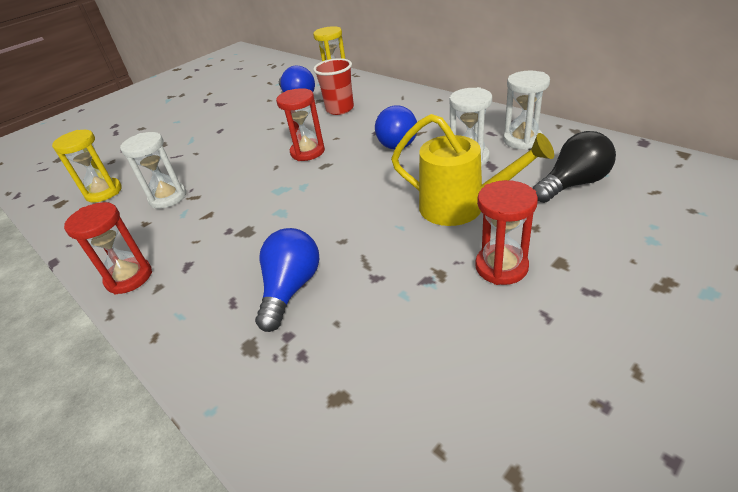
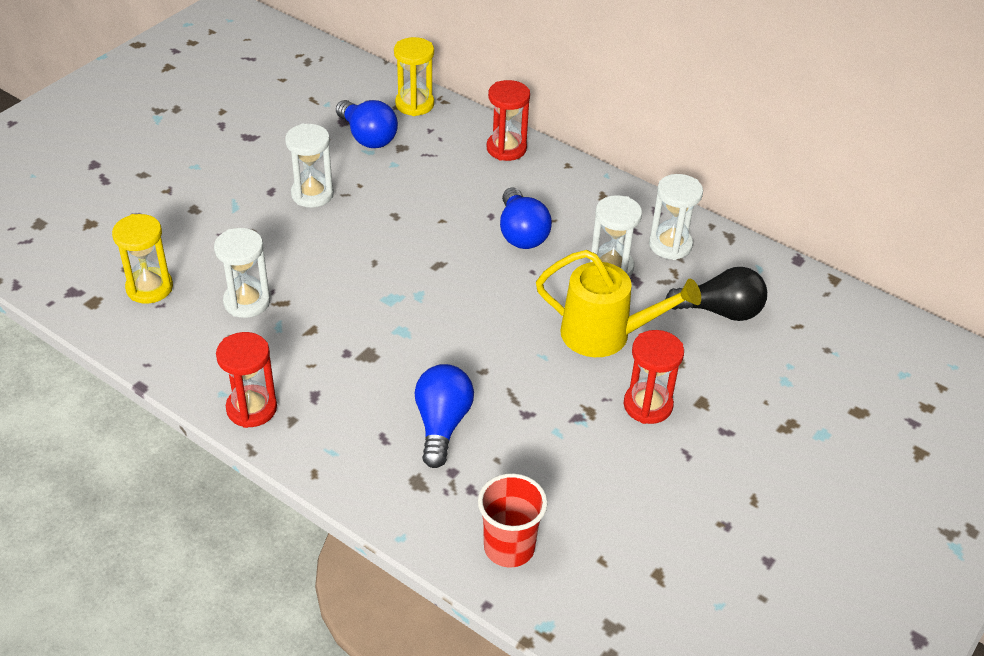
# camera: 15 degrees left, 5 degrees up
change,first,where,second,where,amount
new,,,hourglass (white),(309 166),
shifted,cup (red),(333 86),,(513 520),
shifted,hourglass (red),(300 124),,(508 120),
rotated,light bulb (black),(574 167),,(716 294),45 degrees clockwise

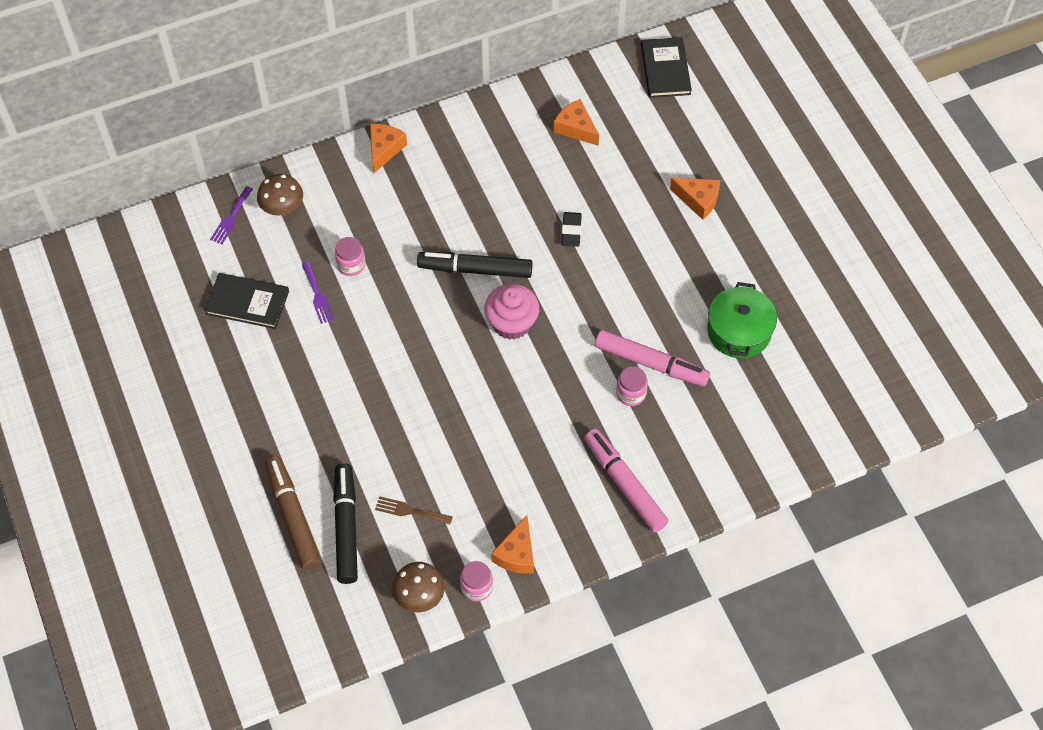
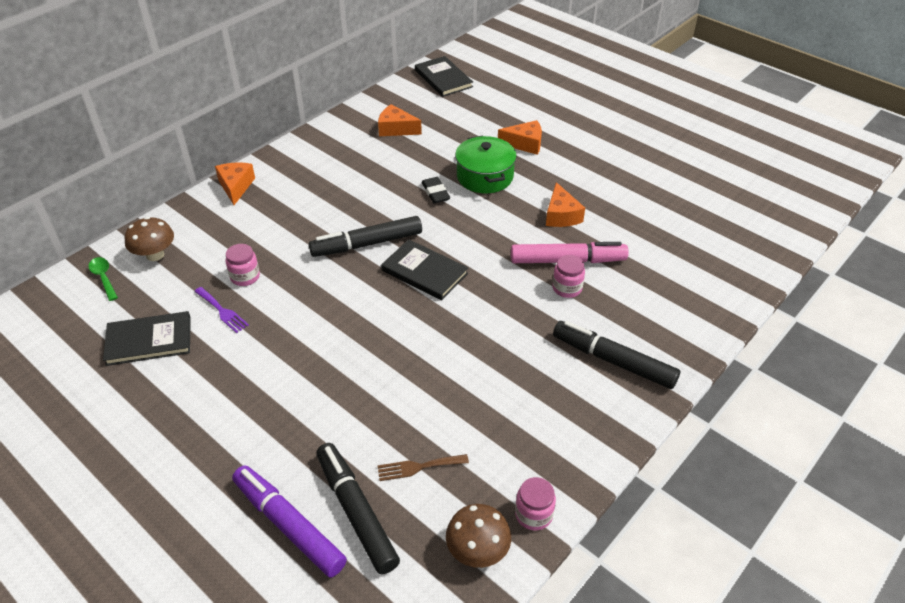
# camera: 25 degrees left, 15 degrees down
change,first,where,second,where,amount
swapped,fork (purple),(231 215),spoon (green),(103 279),
repainted,marker (brown),(293 513),marker (purple),(289 521),
swapped,cupcake (pink),(511 312),book (black),(424 269),
shifted,pot (green),(742 320),,(486 164),
shifted,cheese (orange),(512 544),,(565 204),
repainted,marker (pink),(626 480),marker (black),(616 355),

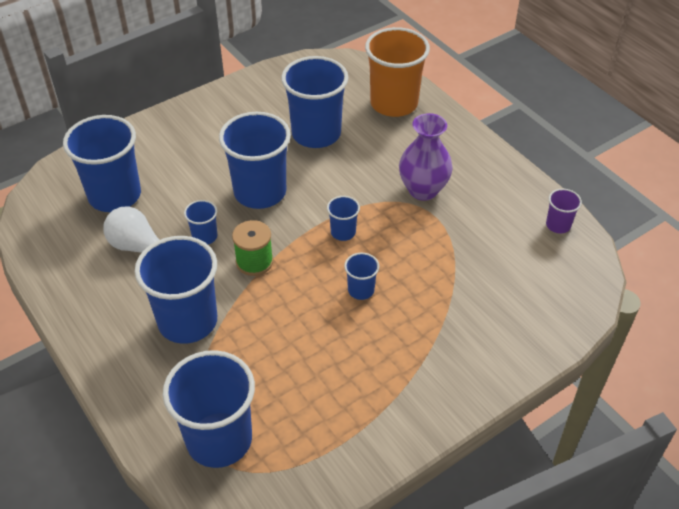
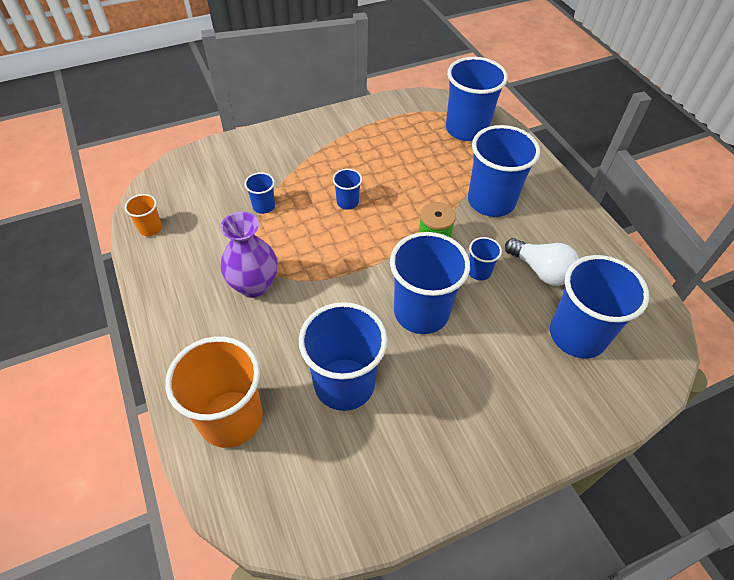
# camera: 170 degrees left, 5 degrees up
change,first,where,second,where,amount
repainted,cup (purple),(564 211),cup (orange),(143 215),
shifted,cup (blue),(343 218),,(260 193),

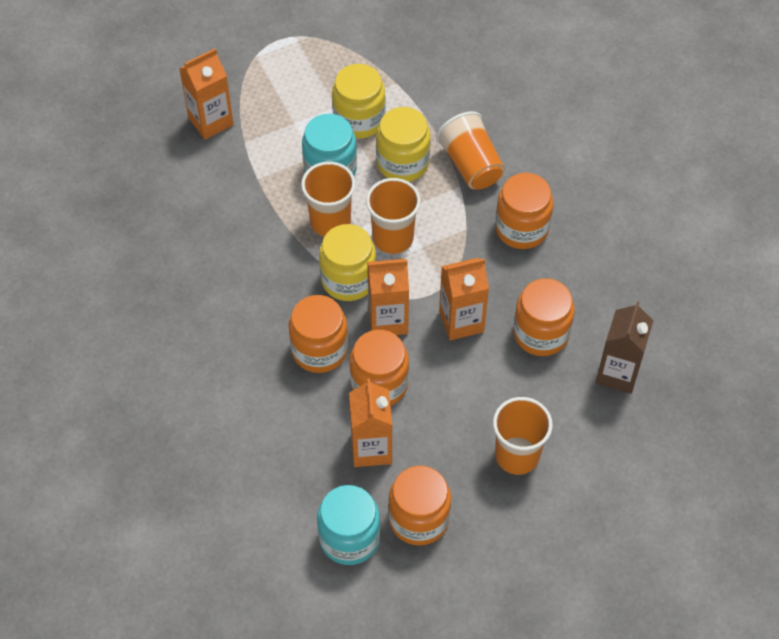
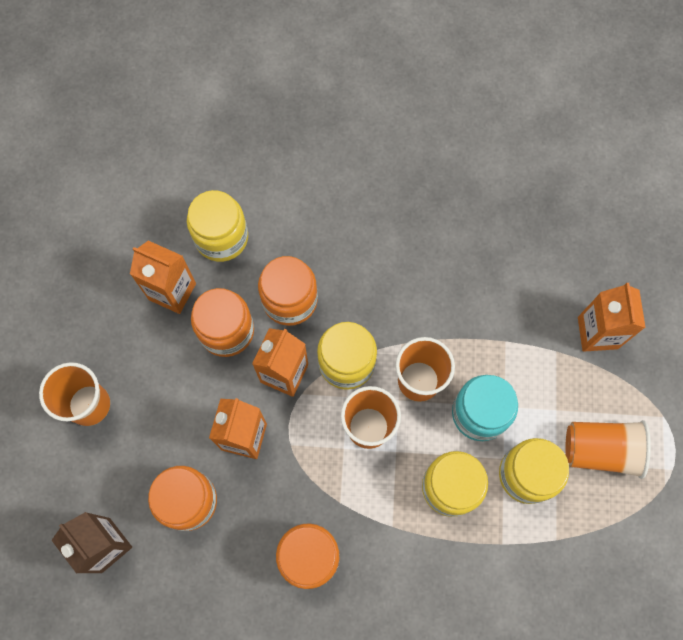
# camera: 120 degrees right, 15 degrees up
change,first,where,second,where,amount
new,,,jar (yellow),(217 226),
shifted,cup (orange),(470 150),,(608 449),
gone,jar (turquoise),(348 525),,,
gone,jar (orange),(419 505),,,

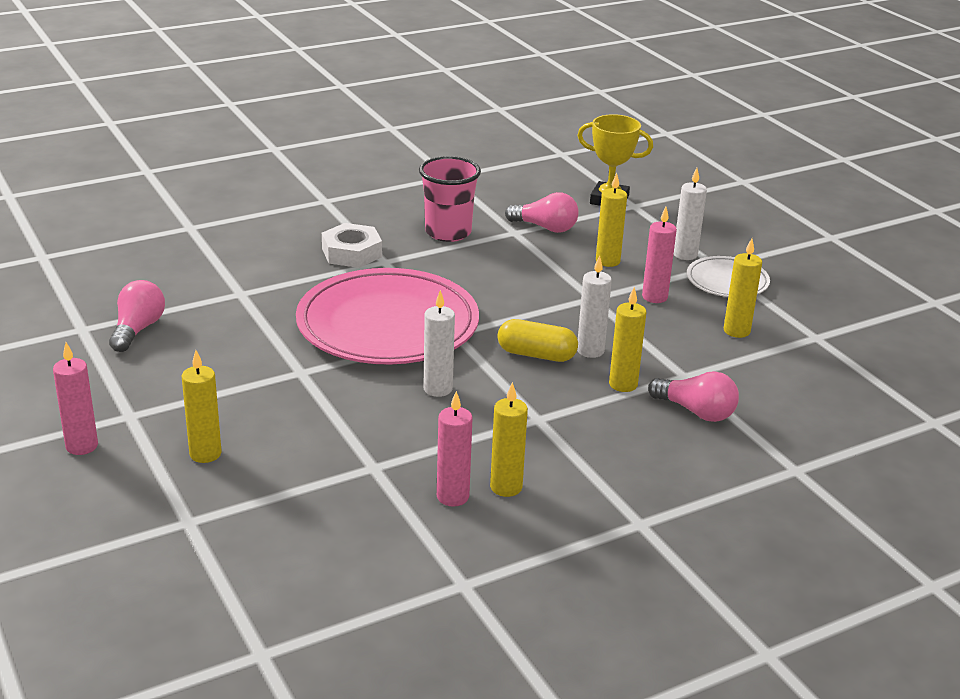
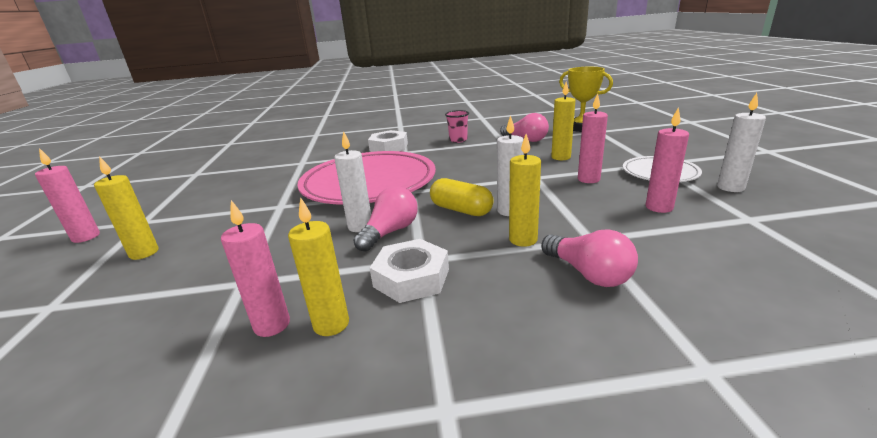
# camera: 25 degrees right, 5 degrees down
change,first,where,second,where,amount
shifted,light bulb (pink),(137 316),,(385 219),
new,,,nut (white),(409 271),
scaled,cup (pink),(450 199),,(457 126),x0.59
repainted,candle (yellow),(743 288),candle (pink),(667 160),
shifted,candle (white),(690 214),,(741 142),

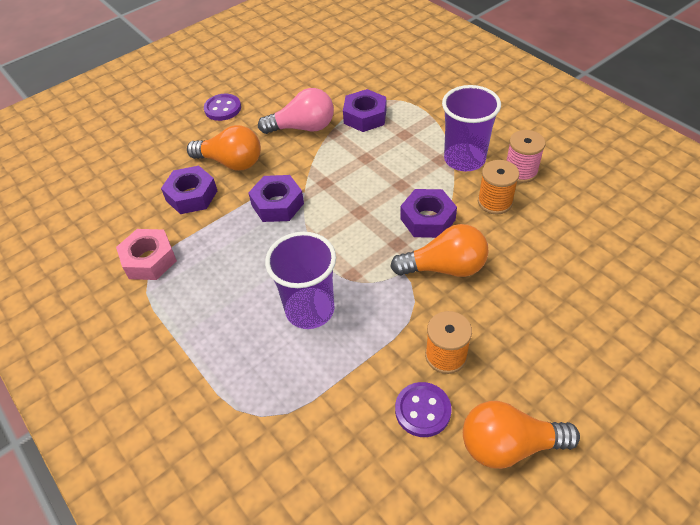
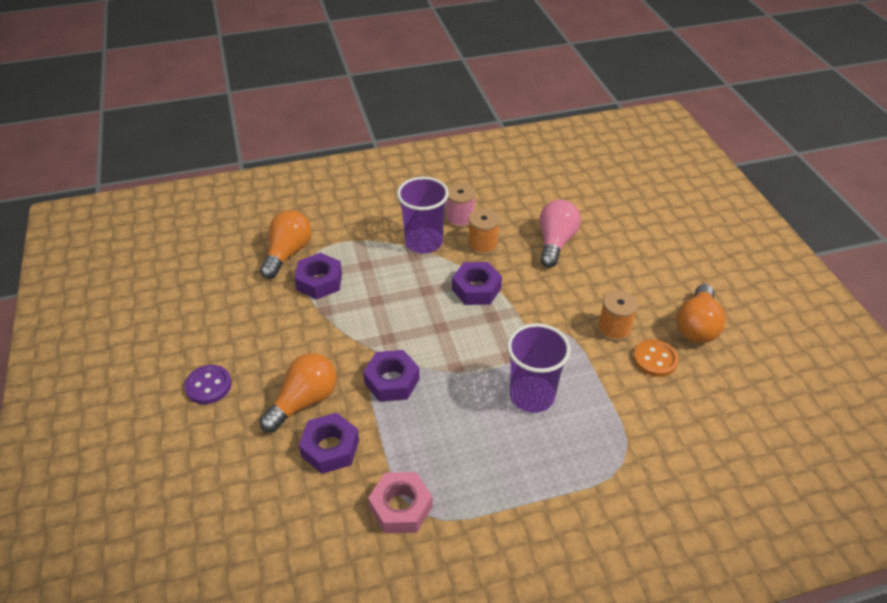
# camera: 70 degrees left, 5 degrees down
change,first,where,second,where,amount
shifted,light bulb (orange),(440 250),,(286 244),
shifted,light bulb (pink),(296 111),,(560 234),
repainted,button (purple),(423 409),button (orange),(656 358),

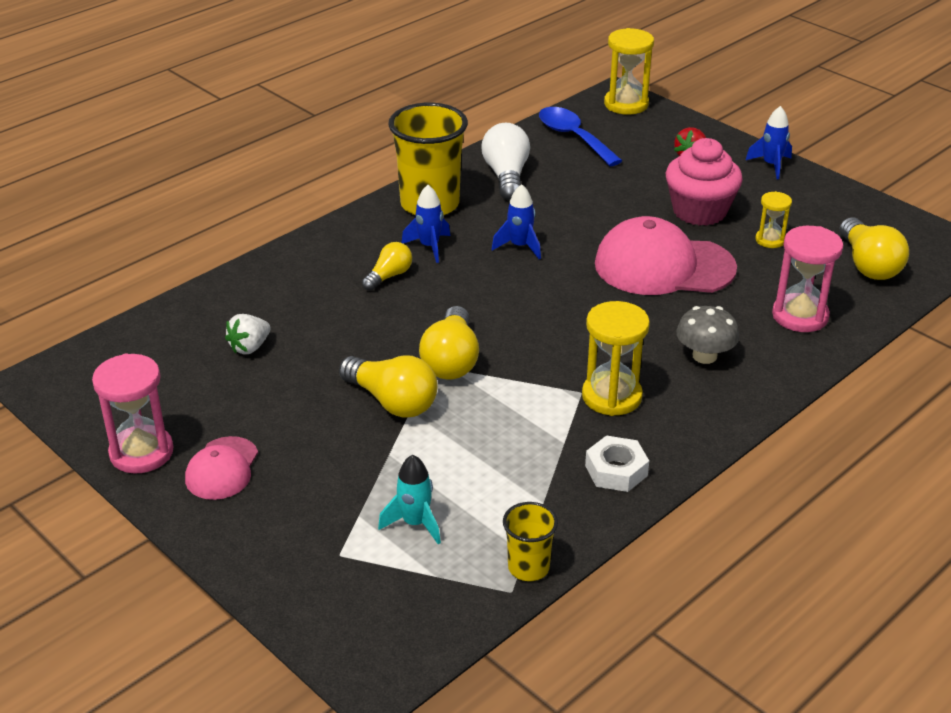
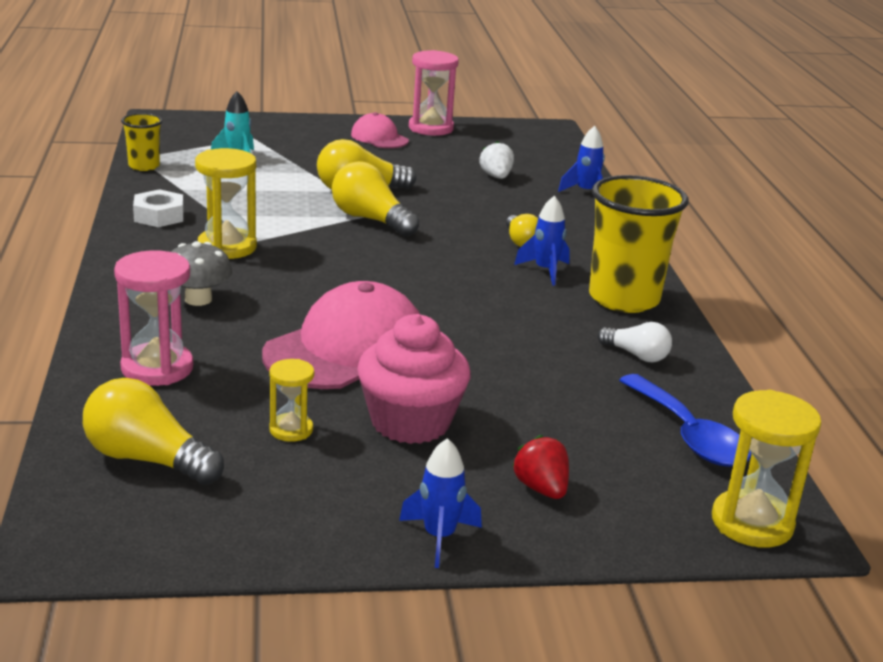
# camera: 125 degrees right, 10 degrees down
change,first,where,second,where,amount
shifted,rocket (blue),(516 221),,(581 159),
scaled,light bulb (white),(506 161),,(634 342),x0.61
rotated,spoon (blue),(580 136),,(685 420),60 degrees clockwise

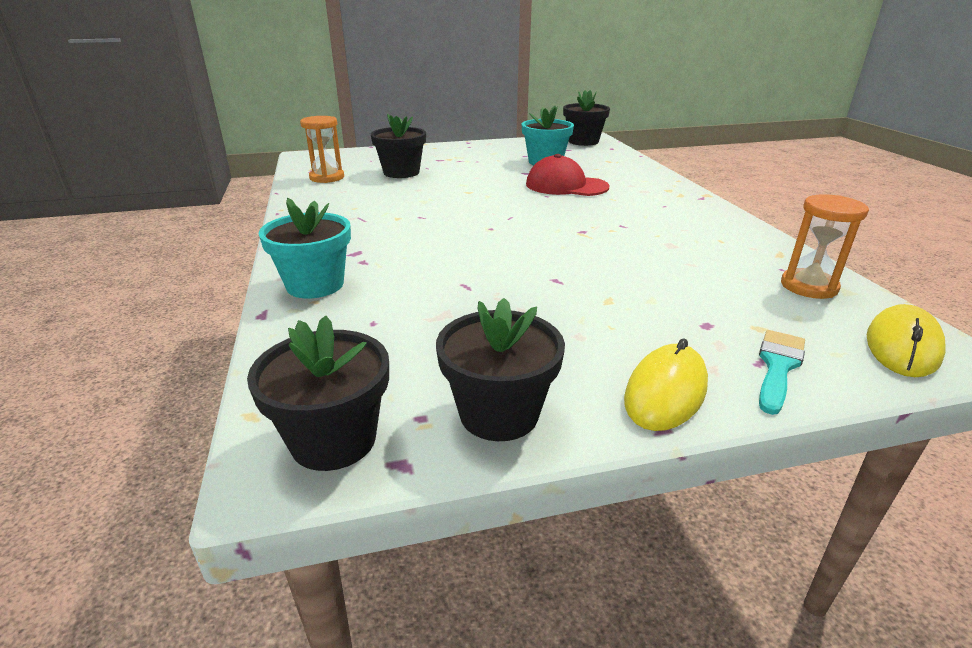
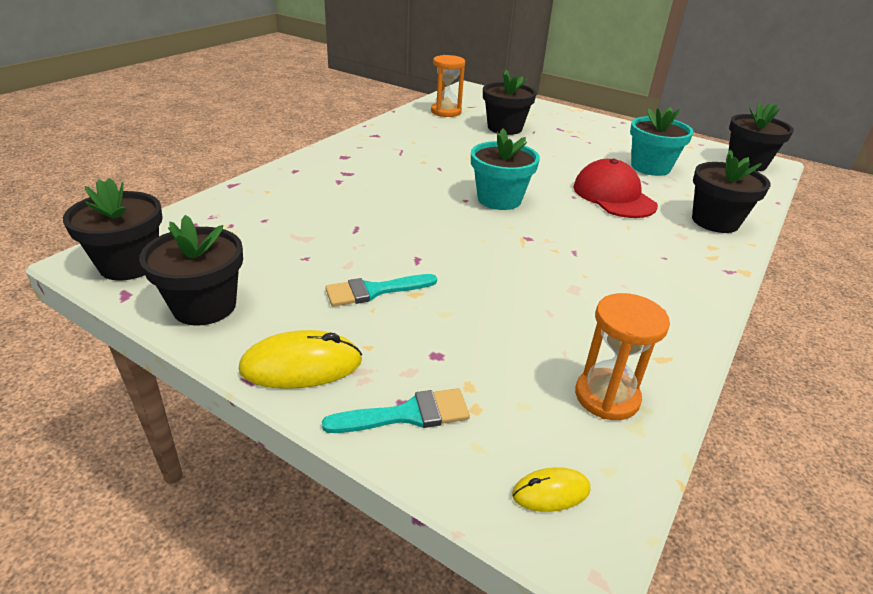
# camera: 45 degrees right, 5 degrees up
change,first,where,second,where,amount
new,,,brush (turquoise),(381 290),
shifted,flower pot (turquoise),(305 248),,(505 169),
scaled,mouse (yellow),(906 340),,(551 489),x0.56
new,,,flower pot (black),(731 191),

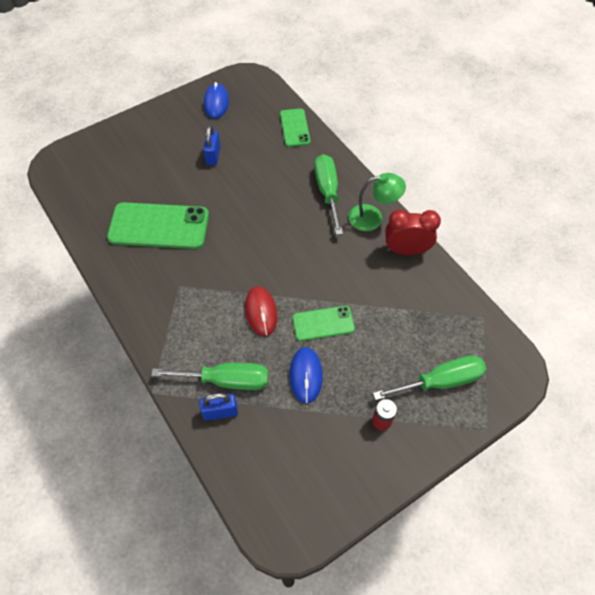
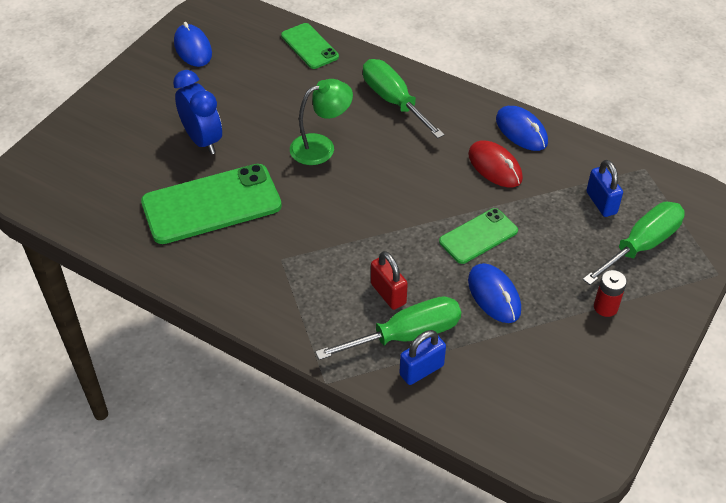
# camera: 25 degrees left, 10 degrees down
change,first,where,second,where,amount
new,,,clock (blue),(197 112),
shifted,lamp (green),(377 202),,(321 122),
new,,,padlock (red),(389 280),
shifted,mouse (red),(261 311),,(495 164),
swapped,clock (red),(413 232),mouse (blue),(522 128),
shifted,padlock (blue),(212 145),,(604 188),

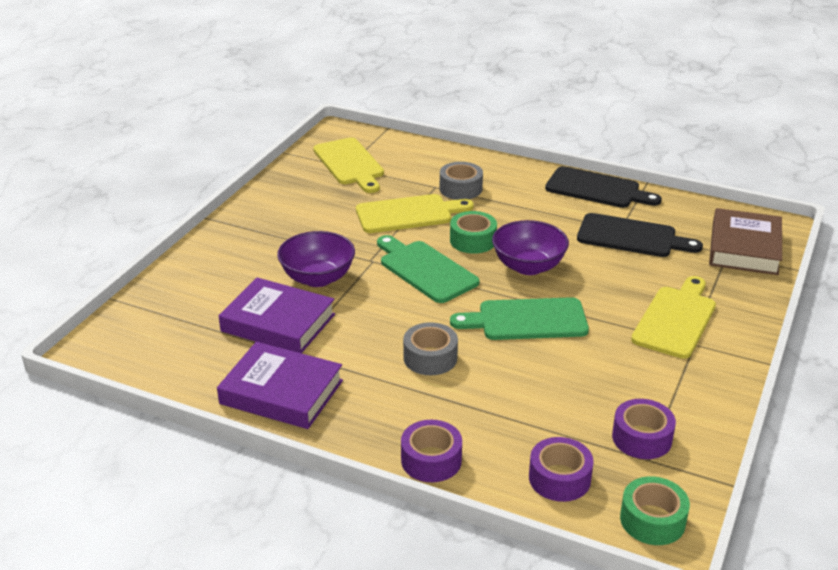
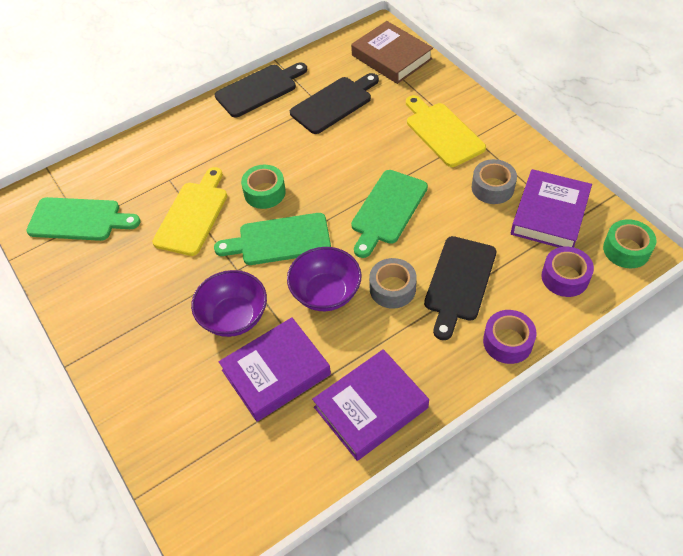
# camera: 55 degrees left, 20 degrees up
change,first,where,second,where,amount
repainted,cutting board (yellow),(348 165),cutting board (green),(83 219),
shifted,bowl (purple),(530 247),,(324 279),
new,,,cutting board (black),(460 288),
shifted,tape (grey),(461 181),,(494 181),
swapped,tape (purple),(644 429),book (purple),(551 208),

